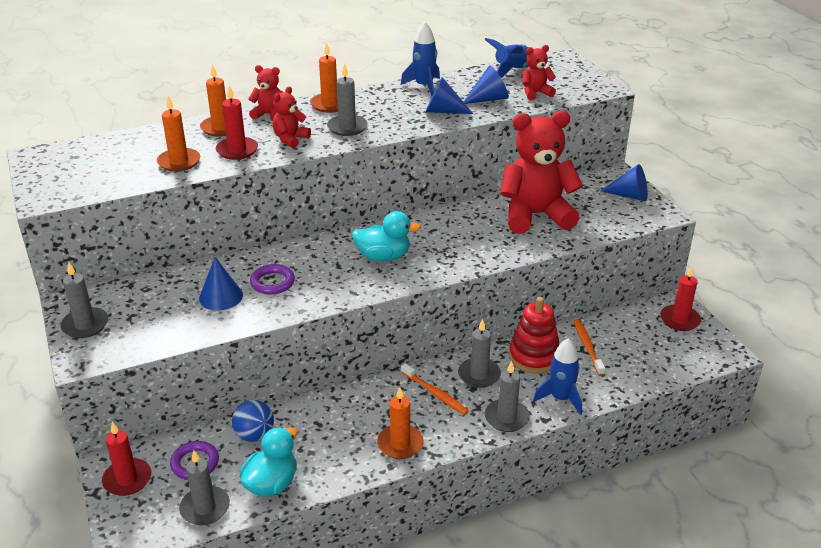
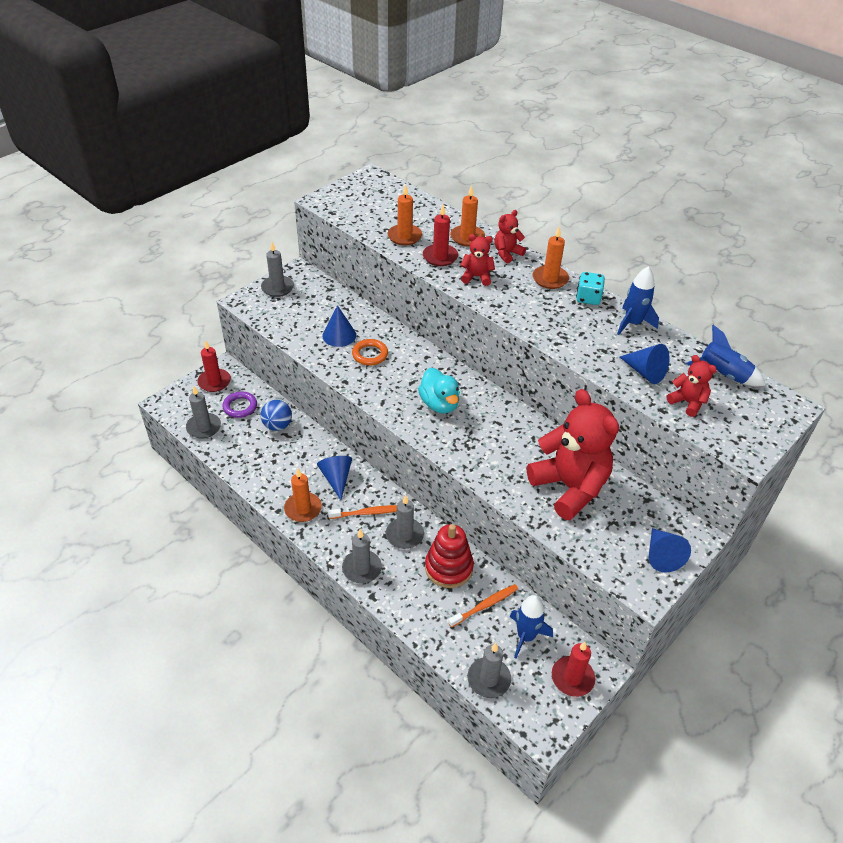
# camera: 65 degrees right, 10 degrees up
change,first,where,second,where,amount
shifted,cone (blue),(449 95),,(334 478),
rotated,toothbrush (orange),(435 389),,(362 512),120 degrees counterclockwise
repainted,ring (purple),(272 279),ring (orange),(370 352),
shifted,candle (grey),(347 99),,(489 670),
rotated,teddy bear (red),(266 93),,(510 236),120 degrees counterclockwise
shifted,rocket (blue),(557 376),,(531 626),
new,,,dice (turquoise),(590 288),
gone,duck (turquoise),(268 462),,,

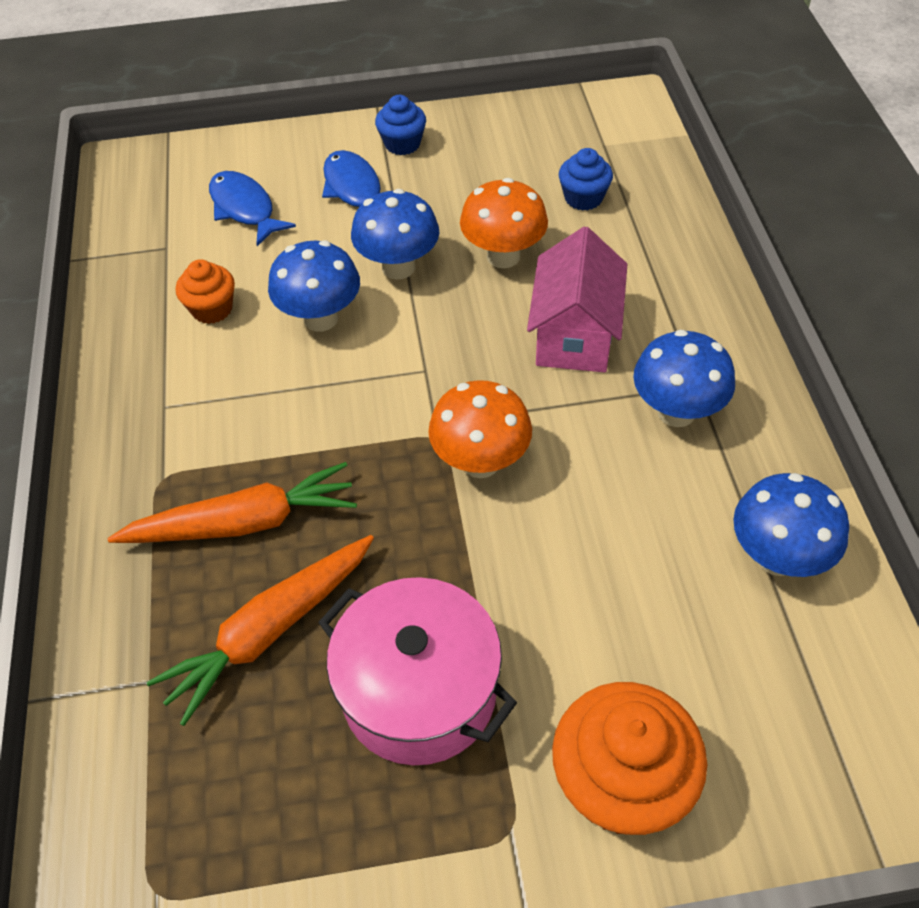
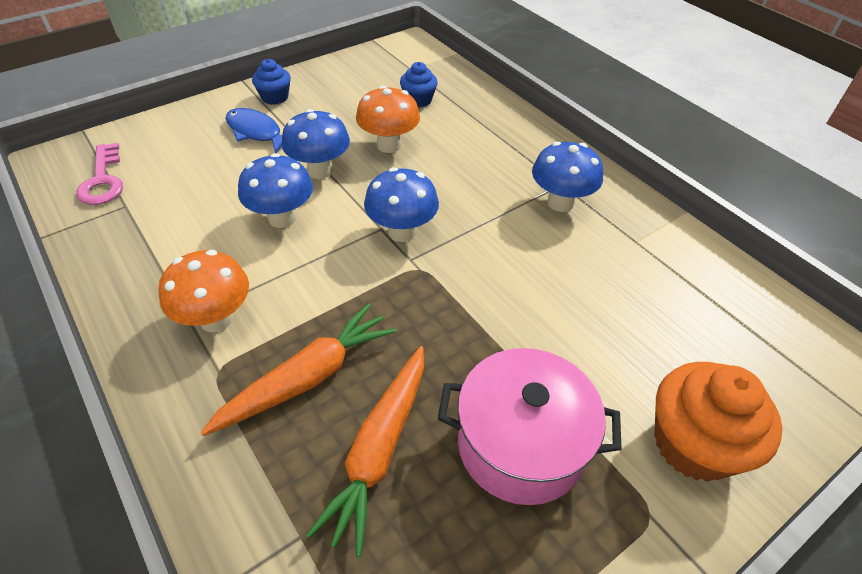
# camera: 30 degrees left, 5 degrees down
change,first,where,second,where,amount
new,,,key (pink),(99 174),
shifted,mushroom (orange),(480 429),,(203 291),
shifted,mushroom (blue),(791 525),,(401 204),
gone,cupcake (orange),(205 291),,,
gone,fish (blue),(252 208),,,
gone,house (pink),(577 299),,,

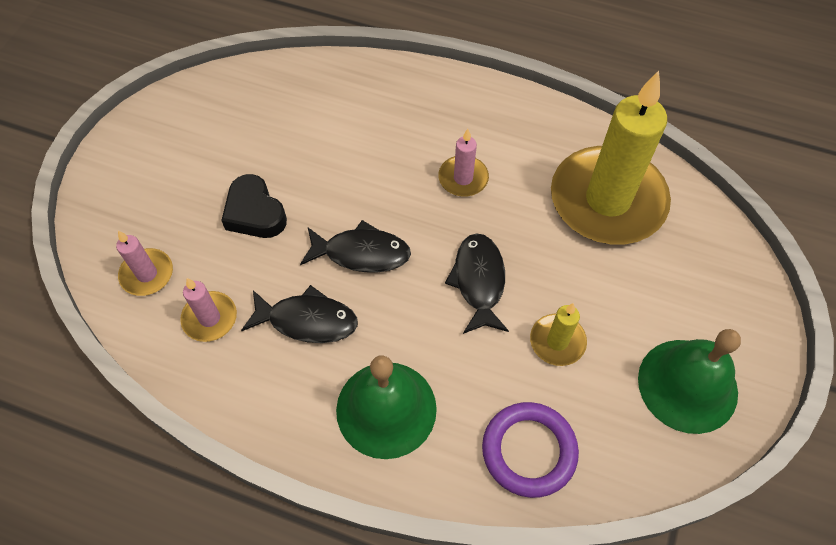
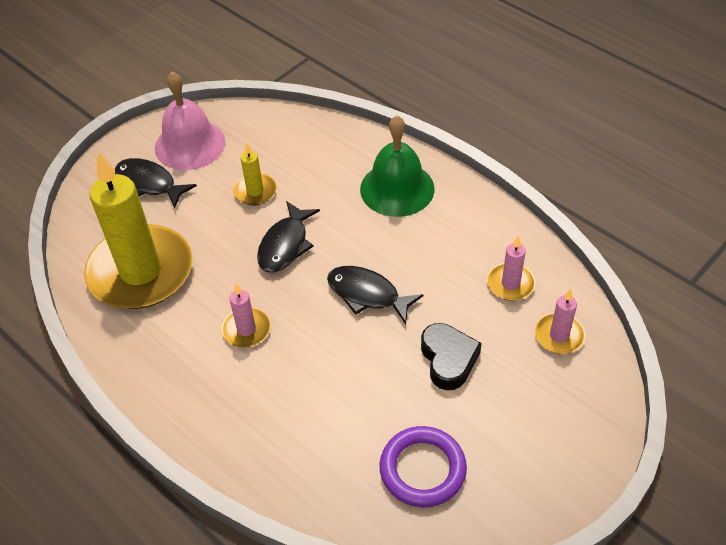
# camera: 155 degrees left, 10 degrees down
change,first,where,second,where,amount
shifted,fish (black),(299 314),,(156 183),
repainted,bell (green),(689 381),bell (pink),(190 121),
shifted,ring (purple),(530 450),,(423 467),

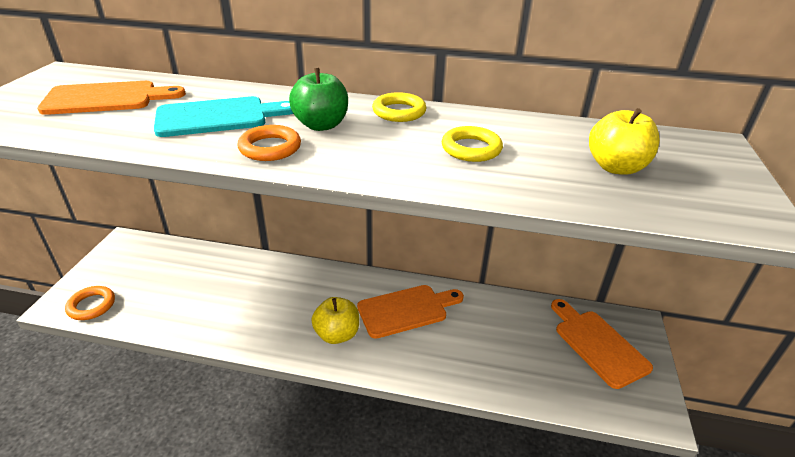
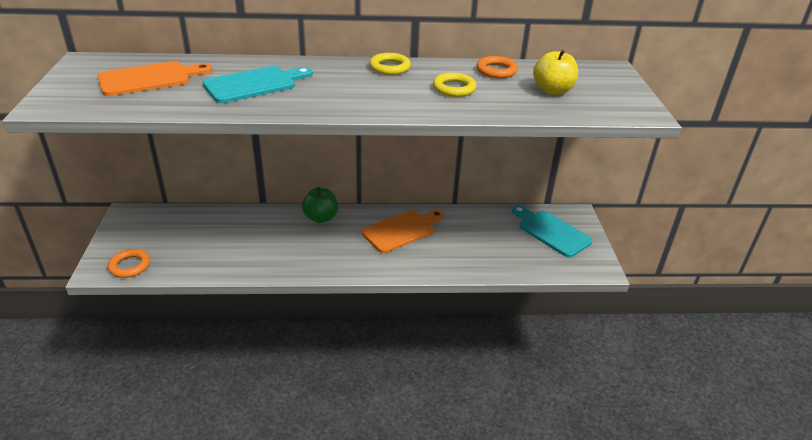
# camera: 15 degrees left, 0 degrees up
change,first,where,second,where,amount
shifted,apple (green),(318 99),,(320 205),
shifted,ring (orange),(269 143),,(497 67),
repainted,cutting board (orange),(602 344),cutting board (turquoise),(552 231),
gone,apple (yellow),(335 320),,,

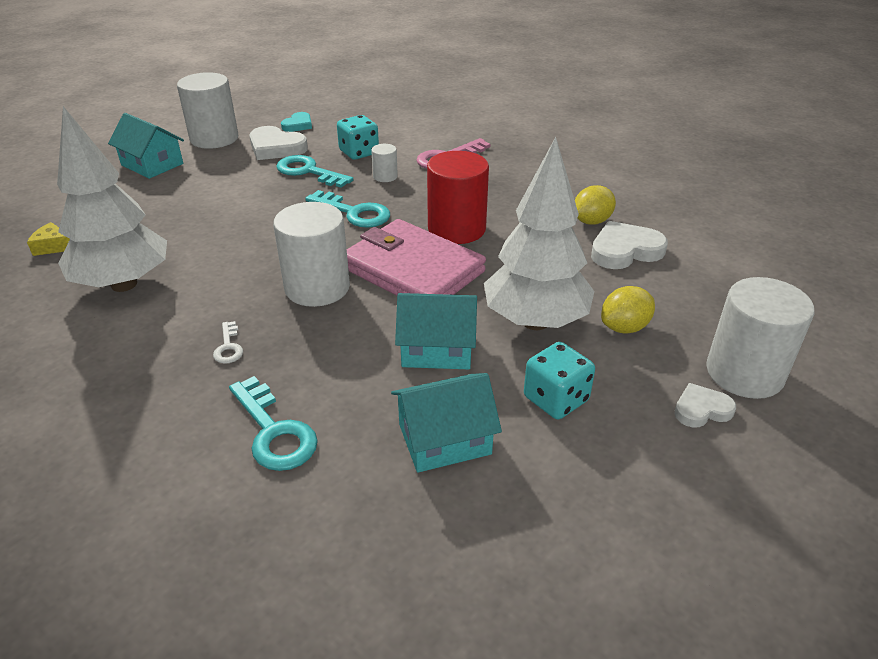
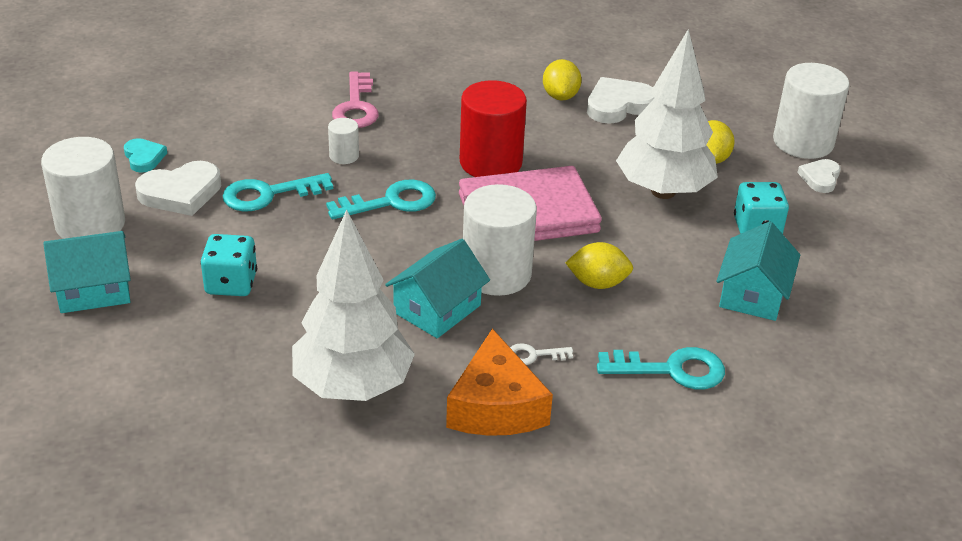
# camera: 55 degrees left, 0 degrees up
change,first,where,second,where,amount
shifted,dice (turquoise),(358 137),,(229 265),
shifted,house (turquoise),(436 331),,(437 288),
new,,,cheese (orange),(499 382),
rotated,key (white),(228 342),,(541 354),150 degrees clockwise
new,,,lemon (yellow),(599 265),
rotated,heart (white),(629 245),,(620 100),45 degrees clockwise
gone,cheese (yellow),(48 239),,,

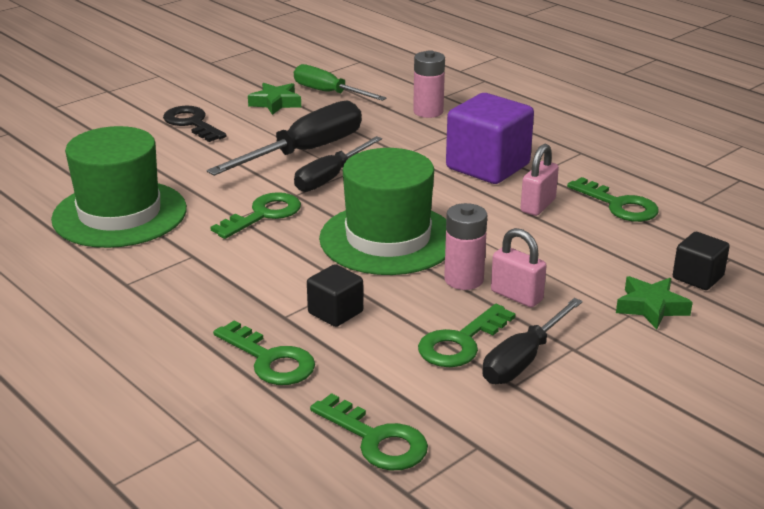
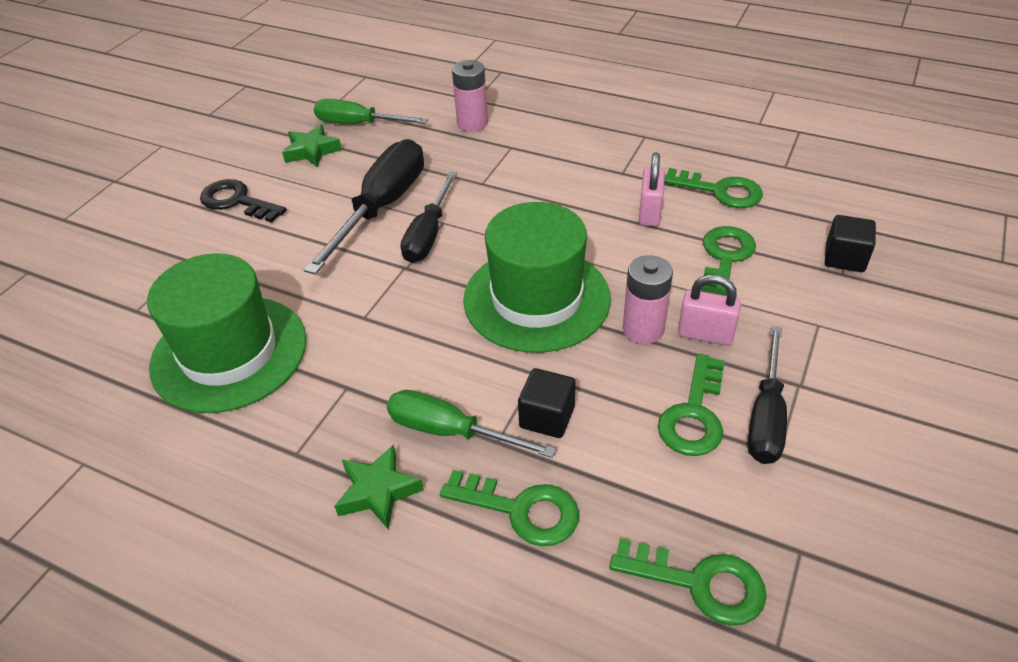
# camera: 20 degrees left, 15 degrees up
change,first,where,second,where,amount
shifted,star (green),(654 302),,(379 487),
new,,,screwdriver (green),(471 424),
shifted,key (green),(255 215),,(728 261),
gone,cube (purple),(490 138),,,

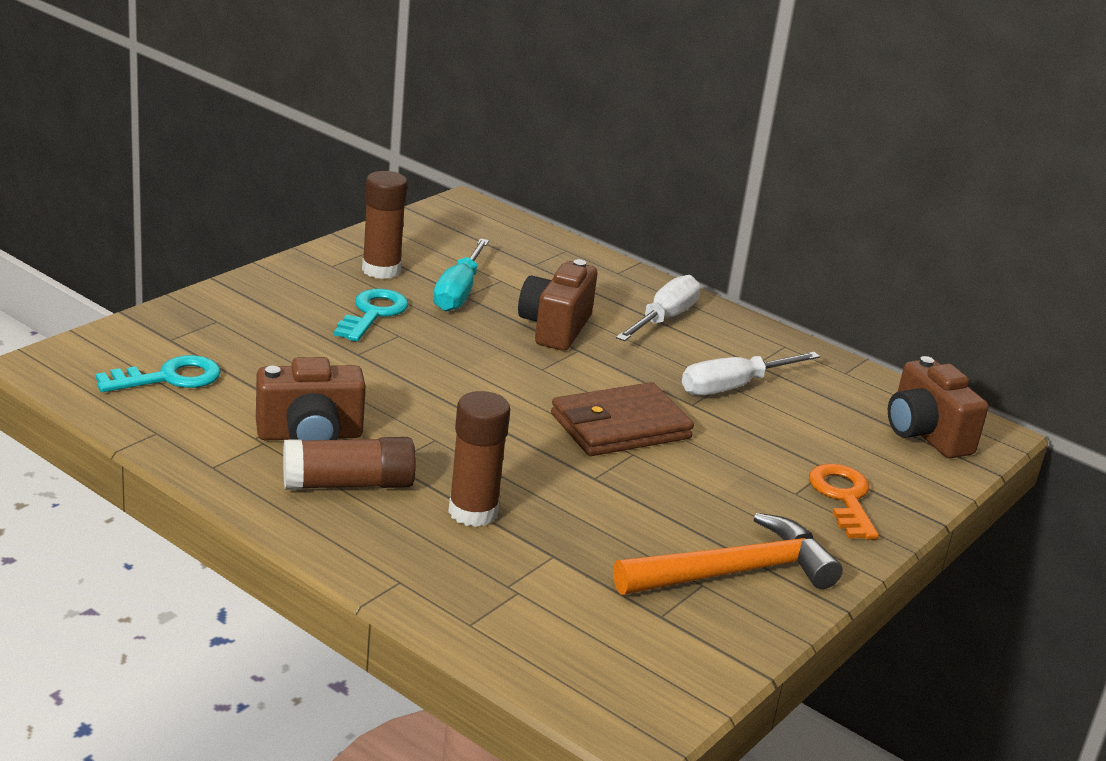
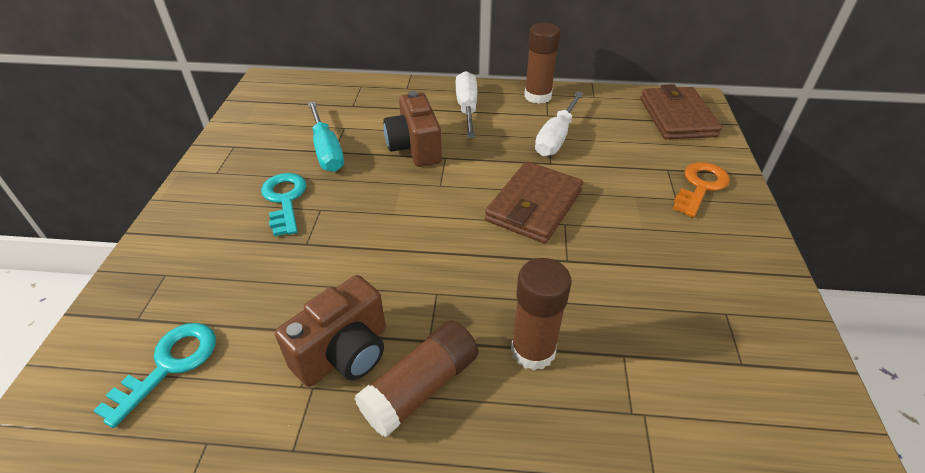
# camera: 30 degrees left, 15 degrees up
change,first,where,second,where,amount
shifted,glue stick (brown),(384 225),,(542 63),
swapped,camera (brown),(938 407),wallet (brown),(681 111),
rotated,key (orange),(844 502),,(701 190),75 degrees clockwise
gone,hammer (orange),(728 554),,,

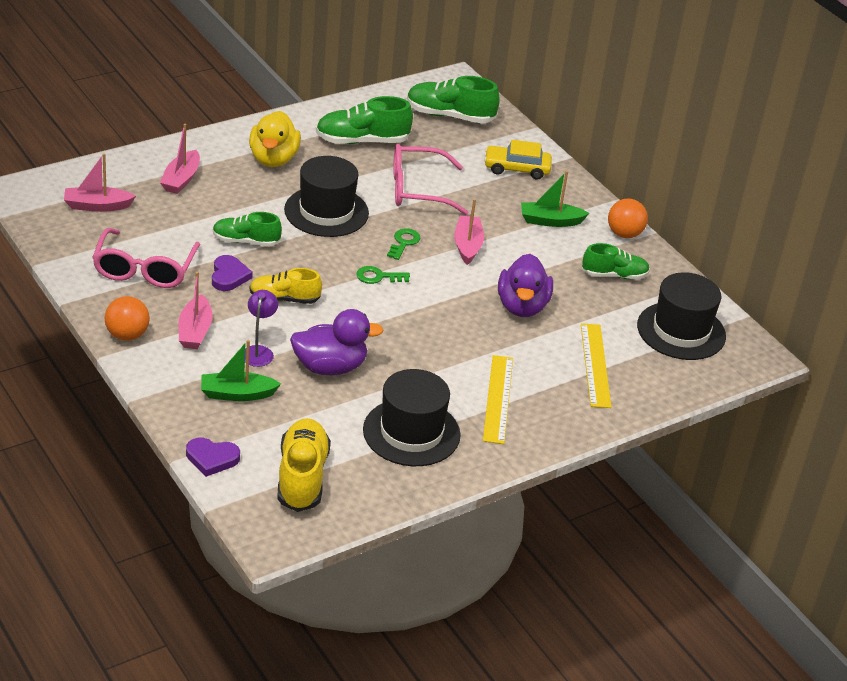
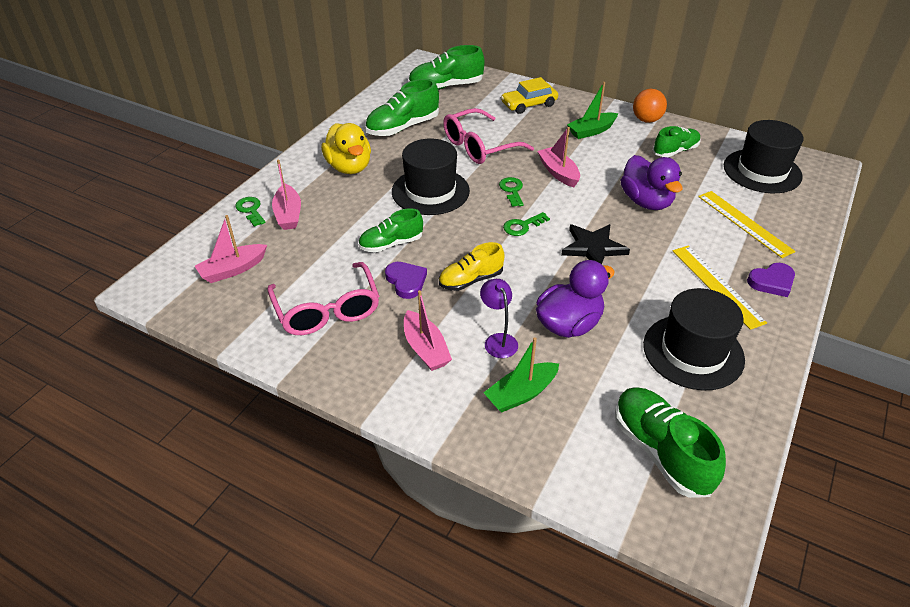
# camera: 25 degrees left, 5 degrees up
change,first,where,second,where,amount
new,,,key (green),(250 211),
new,,,star (black),(595 244),
repainted,shoe (yellow),(304 465),shoe (green),(670 442),
shifted,heart (purple),(213 457),,(771 280),
gone,ball (orange),(127 318),,,

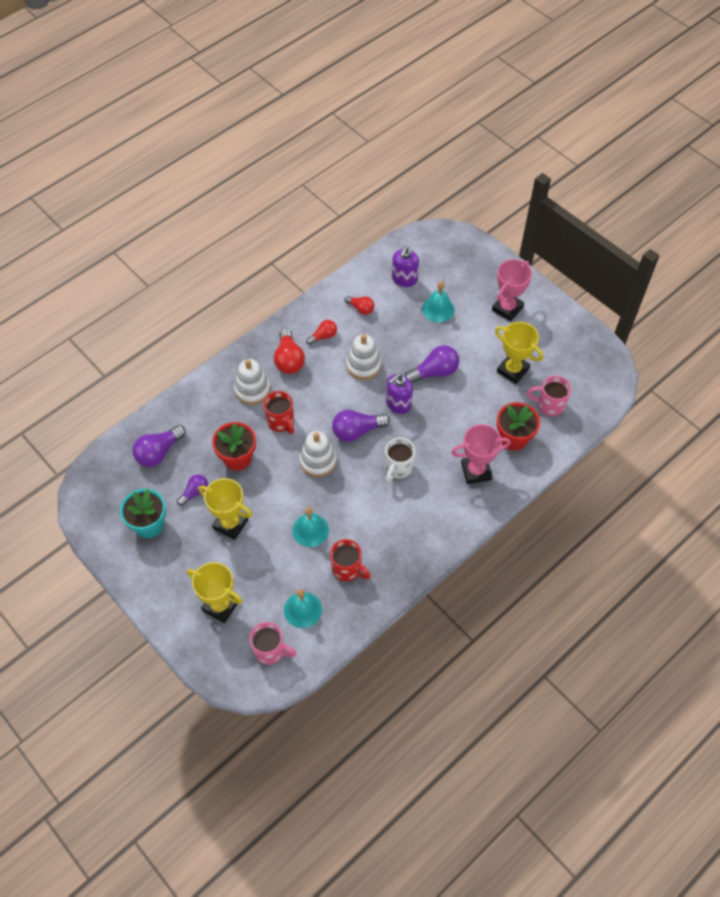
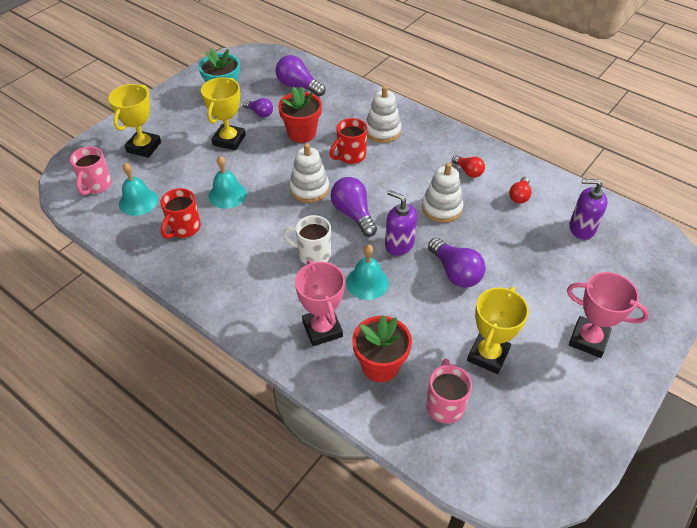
# camera: 80 degrees right, 10 degrees down
change,first,where,second,where,amount
shifted,bell (turquoise),(438 301),,(367 272),
gone,light bulb (red),(289 351),,,

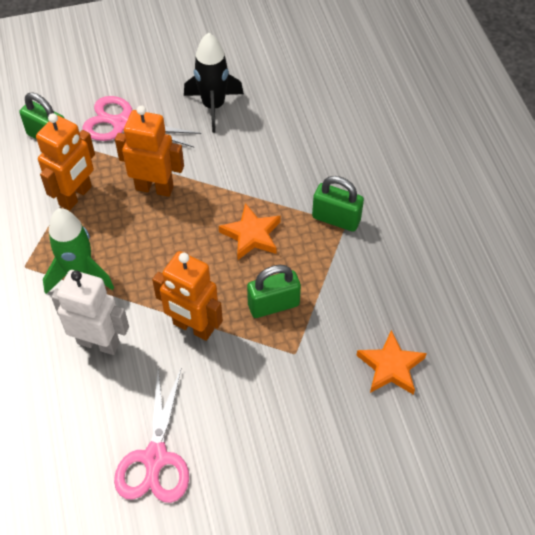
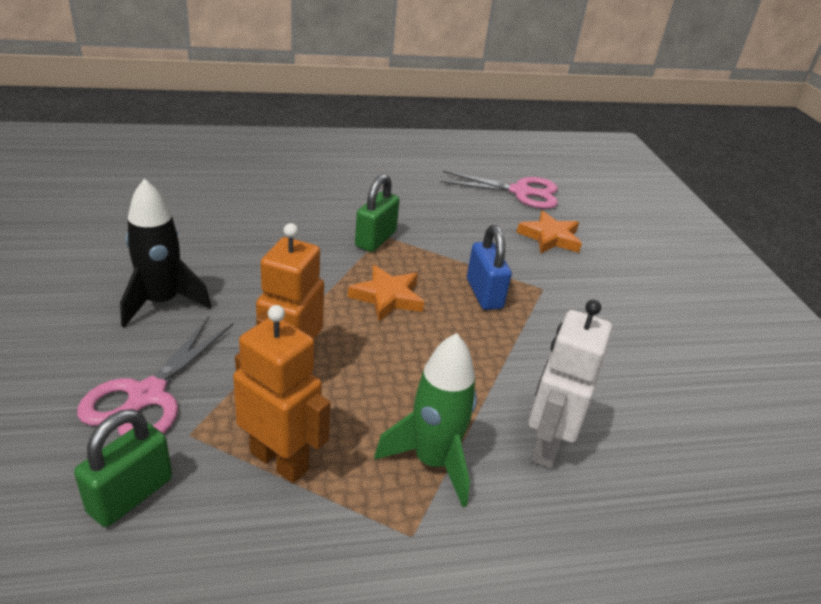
# camera: 90 degrees left, 20 degrees down
change,first,where,second,where,amount
shifted,scissors (pink),(151 435),,(499 190),
repainted,padlock (green),(274 291),padlock (blue),(489 267),
gone,robot (orange),(187 296),,,

